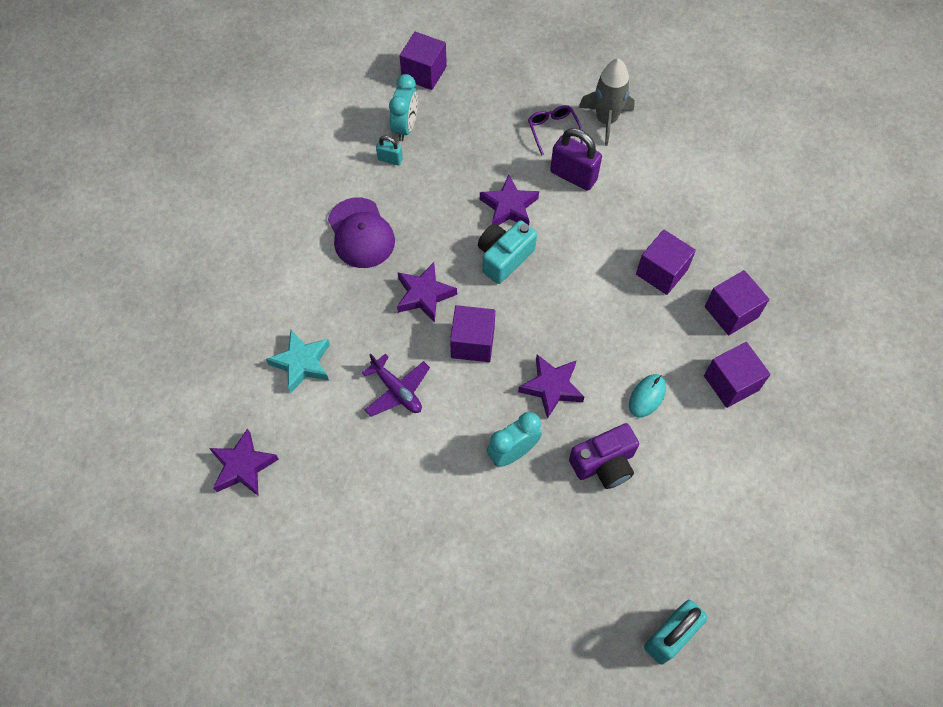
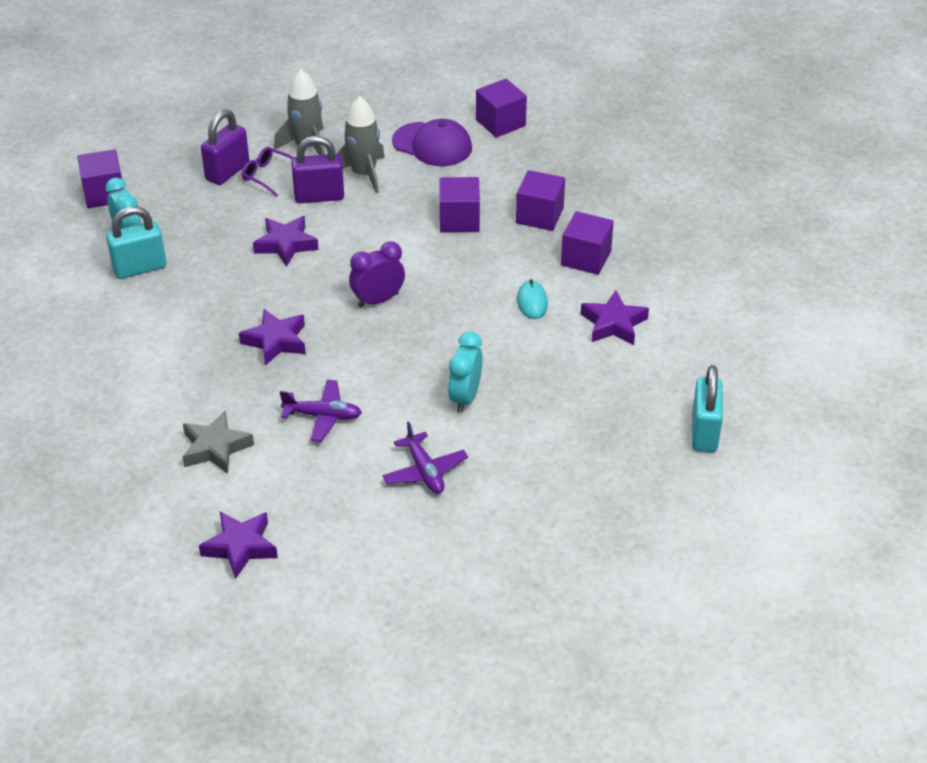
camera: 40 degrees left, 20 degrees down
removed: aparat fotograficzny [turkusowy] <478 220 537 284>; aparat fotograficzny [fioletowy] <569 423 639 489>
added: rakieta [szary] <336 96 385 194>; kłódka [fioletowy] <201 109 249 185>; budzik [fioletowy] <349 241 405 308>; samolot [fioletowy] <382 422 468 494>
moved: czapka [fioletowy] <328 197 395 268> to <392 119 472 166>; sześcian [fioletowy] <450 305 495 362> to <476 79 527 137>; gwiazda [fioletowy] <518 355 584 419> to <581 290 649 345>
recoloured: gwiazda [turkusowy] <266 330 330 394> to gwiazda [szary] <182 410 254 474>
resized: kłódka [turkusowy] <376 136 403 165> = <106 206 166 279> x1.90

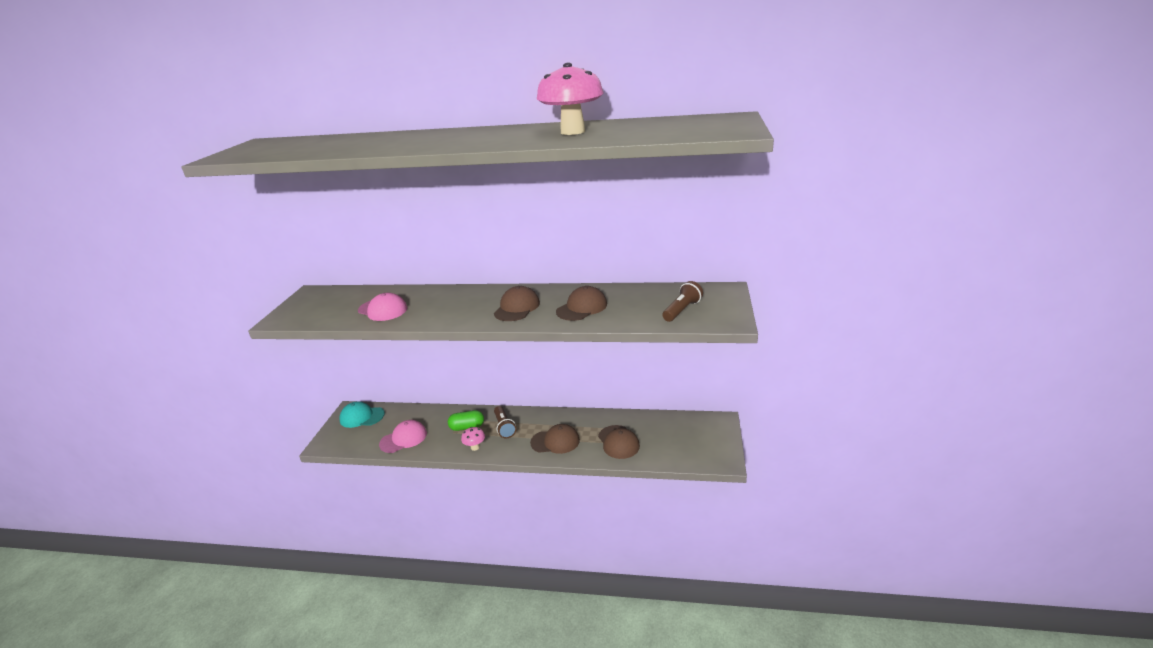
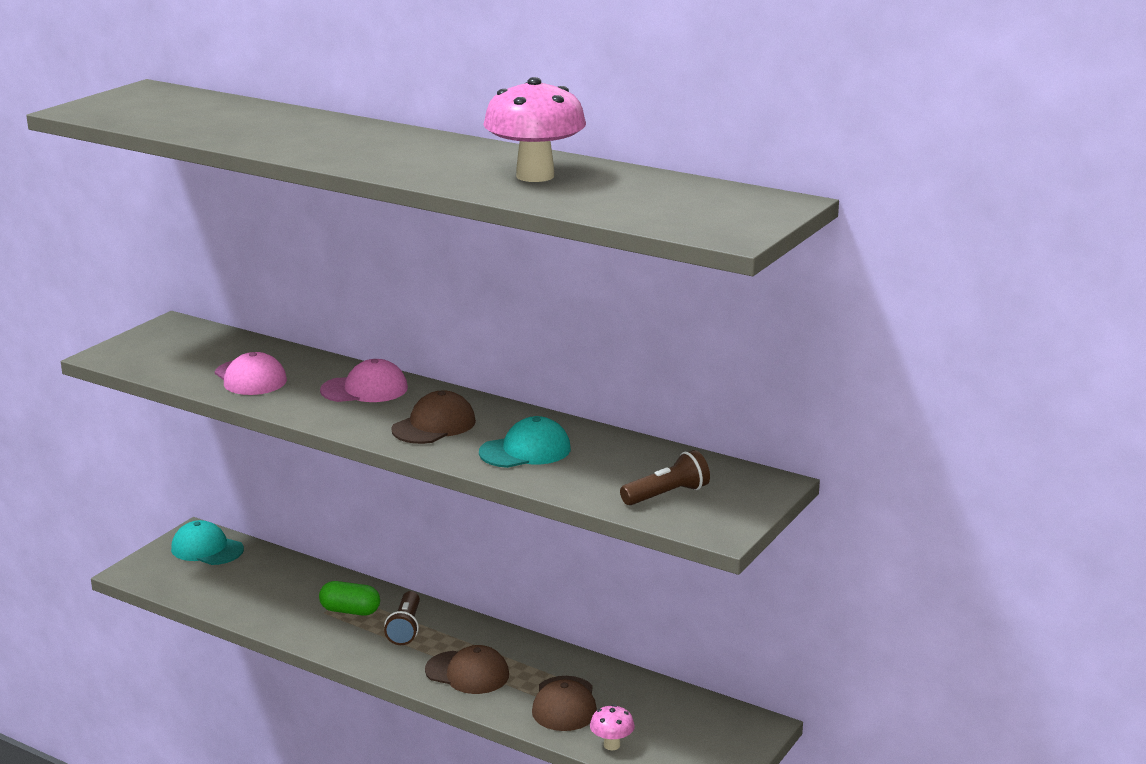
camera: 20 degrees right, 5 degrees down
moved: czapka [różowy] <379 420 427 453> to <320 359 408 402>; grzyb [różowy] <461 427 485 451> to <590 705 635 750>
recoloured: czapka [brązowy] <556 286 607 321> to czapka [turkusowy] <479 416 571 468>

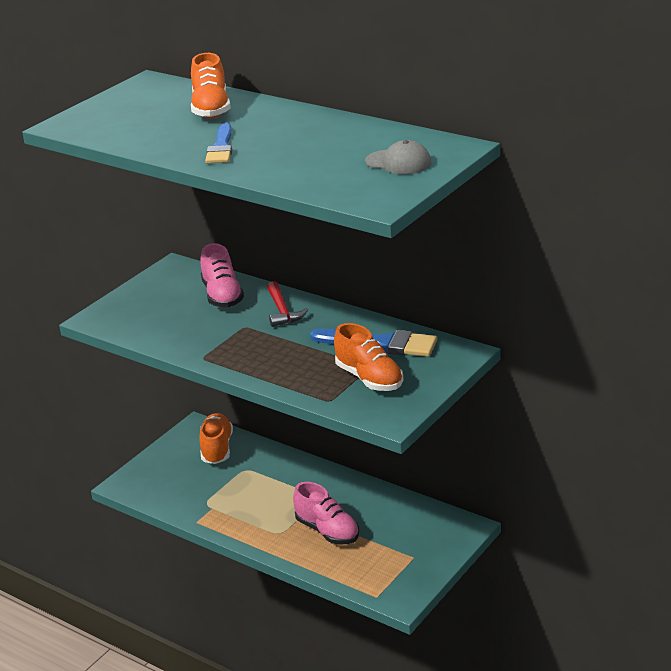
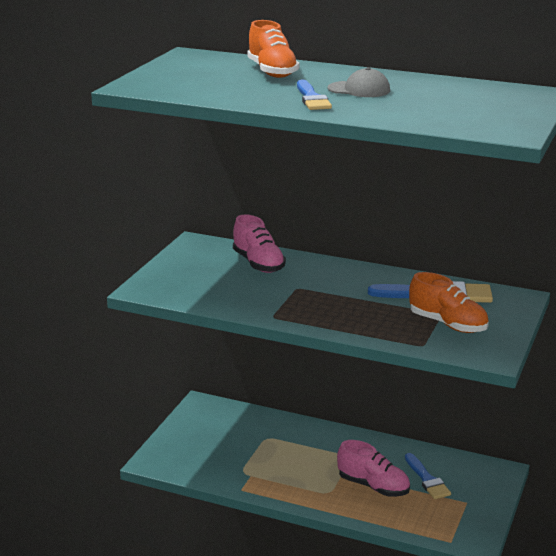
camera: 15 degrees left, 5 degrees down
removed: młotek [czerwony] <267 281 308 327>; but [pomarańczowy] <199 413 233 464>
added: pędzel [niebieski] <405 453 451 499>
moved: czapka [szary] <365 140 431 174> to <328 67 390 97>

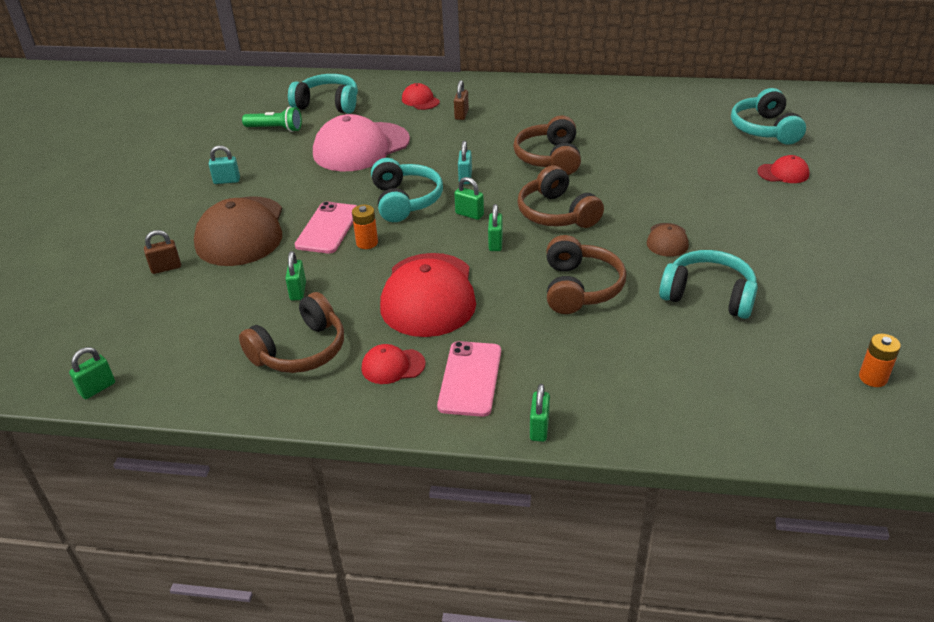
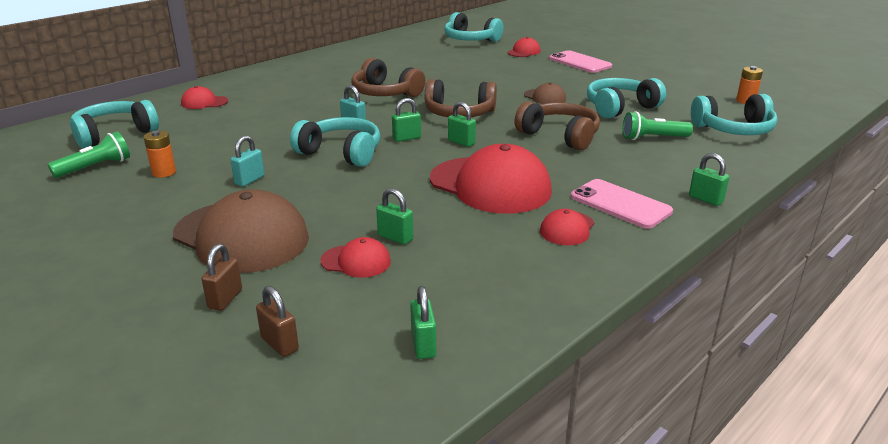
camera: 55 degrees left, 10 degrees down
removed: czapka [różowy] <313 114 410 171>; słuchawki [brązowy] <239 292 344 373>
added: słuchawki [turkusowy] <691 94 778 135>; latarka [zielony] <623 112 693 140>; czapka [czerwony] <320 237 391 278>
moved: kłódka [brązowy] <454 80 469 120> to <256 286 299 357>; kłódka [turkusowy] <209 145 240 184> to <231 135 264 187>; telefon [różowy] <295 201 357 253> to <549 50 612 73>; bateria [pomarańczowy] <352 205 378 249> to <144 130 176 178>; kłódka [zielony] <69 347 115 399> to <410 286 436 359>

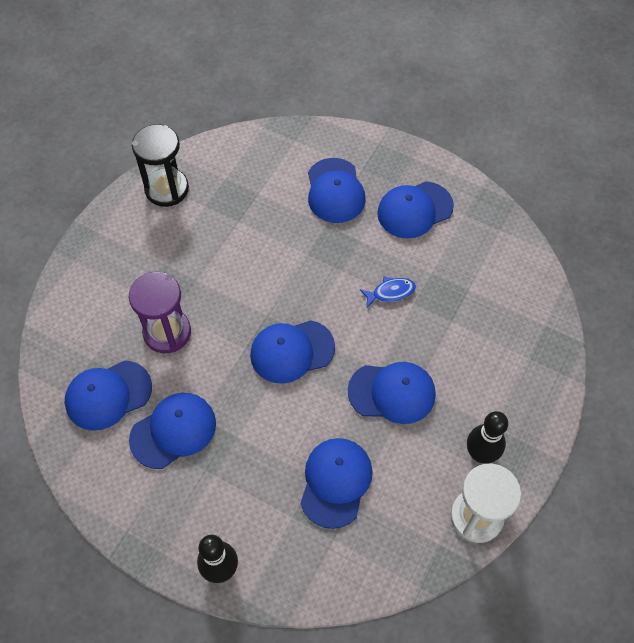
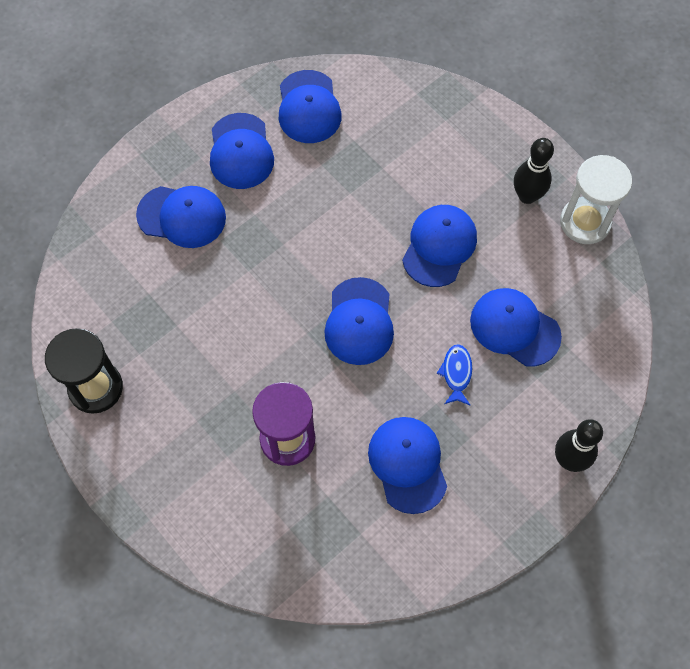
camera: 70 degrees left, 5 degrees up
moved: ryba [niebieski] <360 277 416 308> to <437 344 472 405>; czapka [niebieski] <65 360 152 431> to <279 70 342 143>

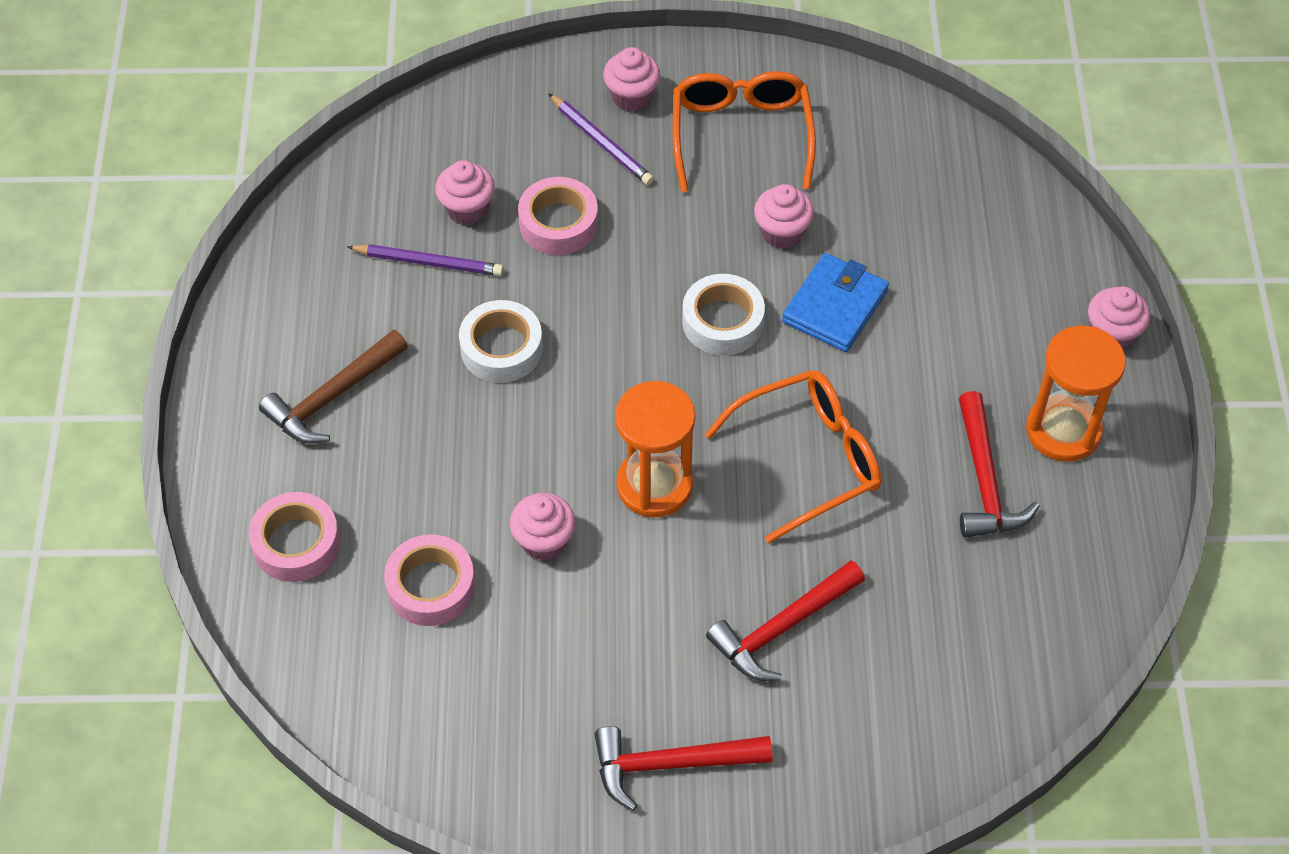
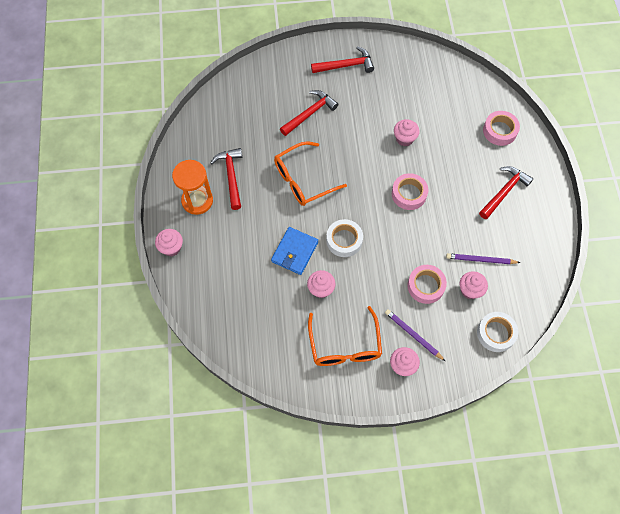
camera: 175 degrees right, 10 degrees up
removed: klepsydra [pomarańczowy] <615 381 695 517>
moved: taśma klejąca [biały] <459 300 543 383> to <477 312 518 352>; taśma klejąca [różowy] <384 535 475 626> to <392 173 428 210>
recoloured: młotek [brązowy] <259 329 408 444> to młotek [czerwony] <479 166 533 219>

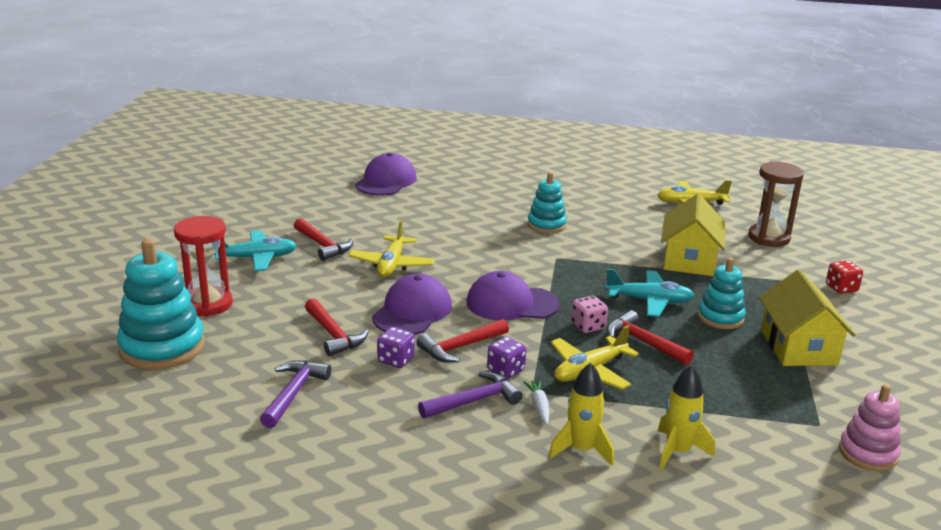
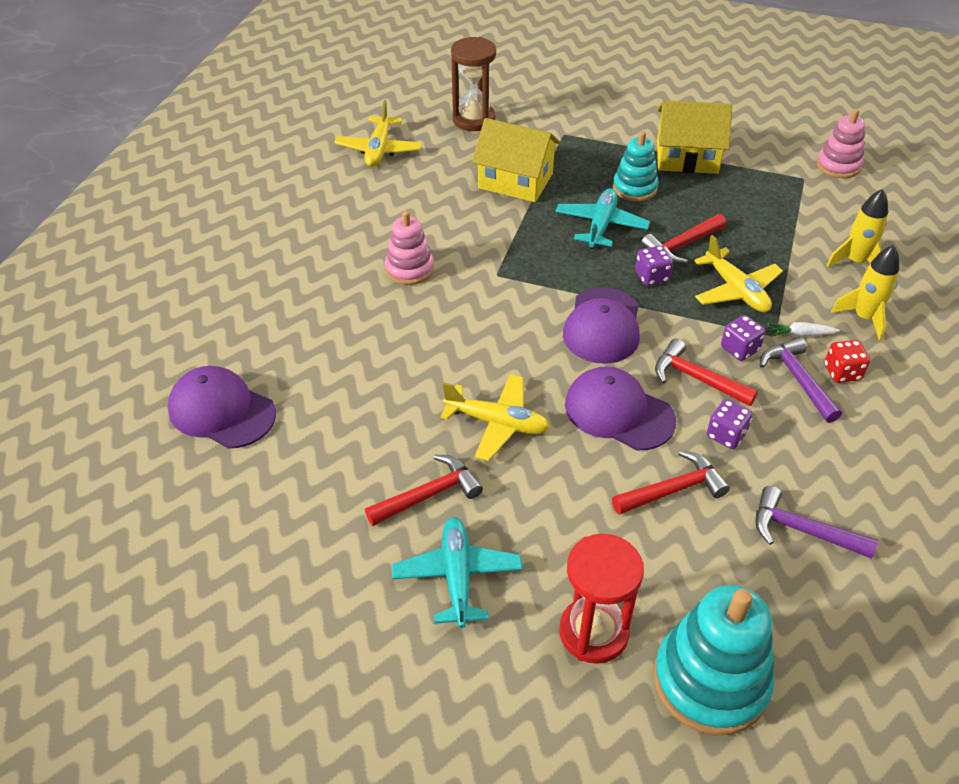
camera: 80 degrees left, 20 degrees up
moved: kostka do gry [czerwony] <826 260 863 294> to <825 340 870 383>
recoloured: zabawka nakładanka [turkusowy] <527 172 567 233> to zabawka nakładanka [różowy] <385 211 434 285>; kostka do gry [różowy] <571 296 608 333> to kostka do gry [fioletowy] <635 245 673 286>
turned: młotek [czerwony] <417 319 509 362> = <655 338 758 406> 150 degrees clockwise

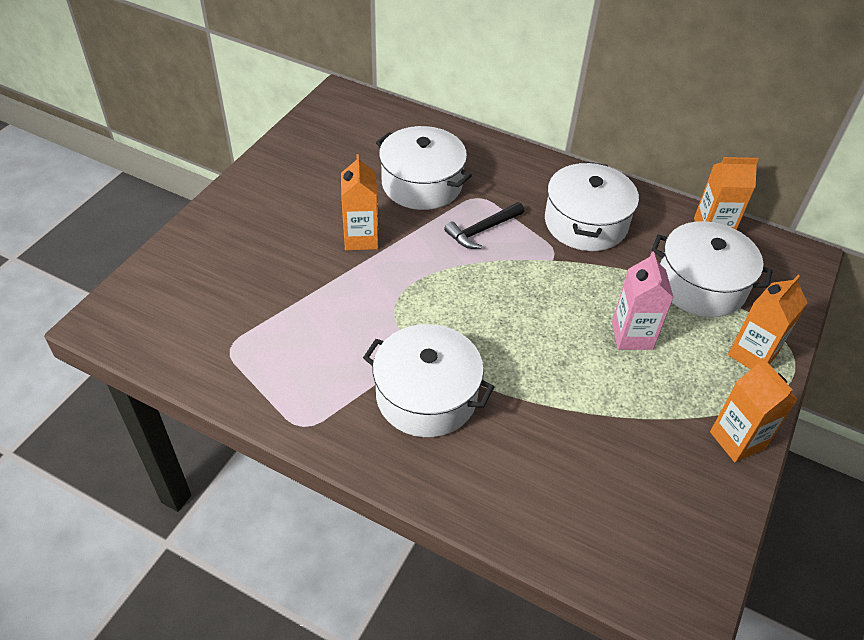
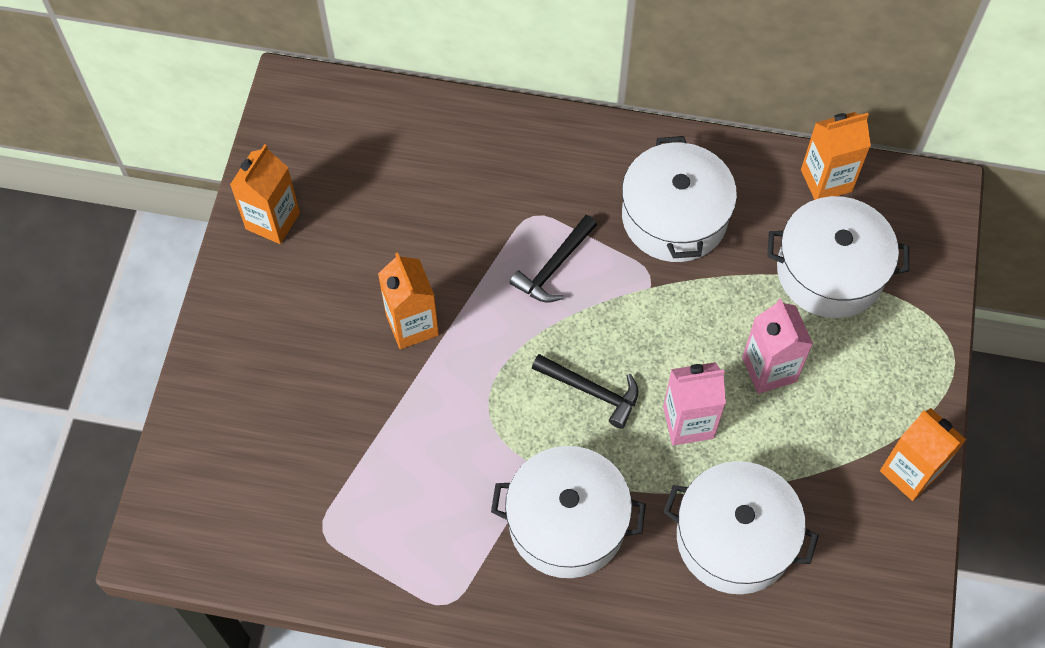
camera: 15 degrees left, 15 degrees up
added: młotek [czarny] <532 354 638 429>; karton mleka [różowy] <663 362 726 446>
moved: garnek [biały] <376 126 472 210> to <664 461 819 594>; karton mleka [pomarańczowy] <728 275 807 369> to <230 144 300 244>

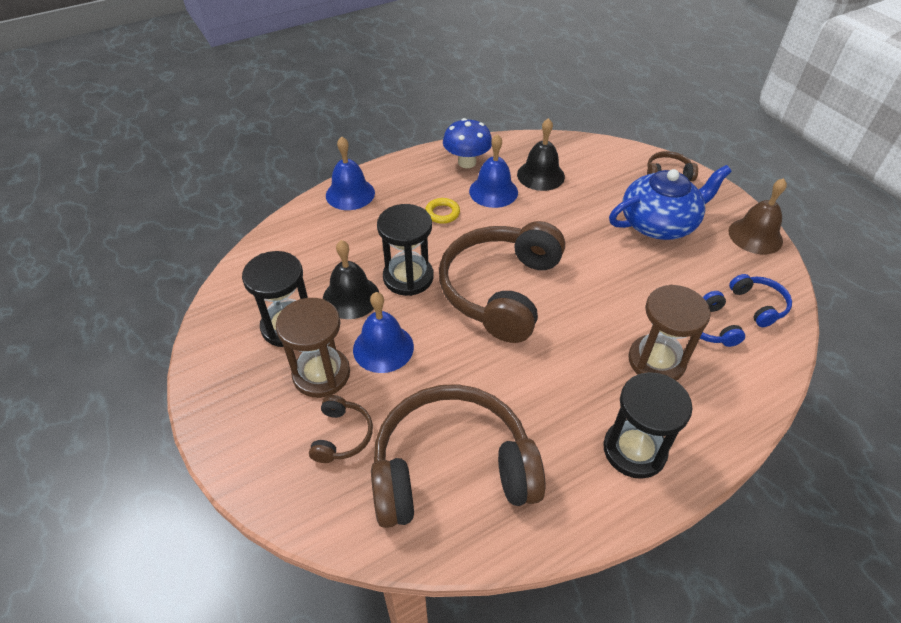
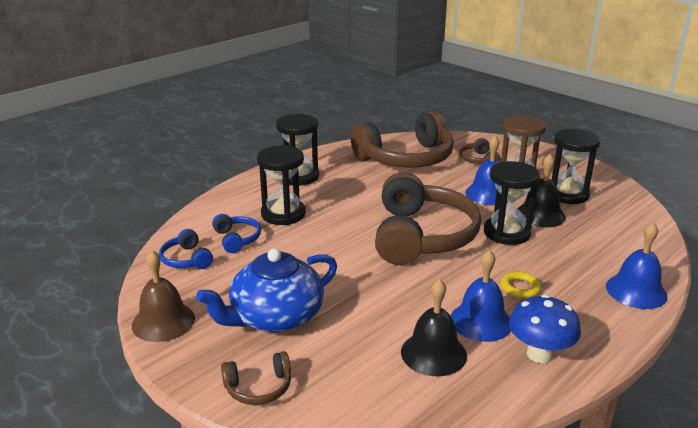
camera: 165 degrees right, 20 degrees down
recoloured: klepsydra [brązowy] <628 285 711 381> to klepsydra [czarny] <257 146 306 225>

